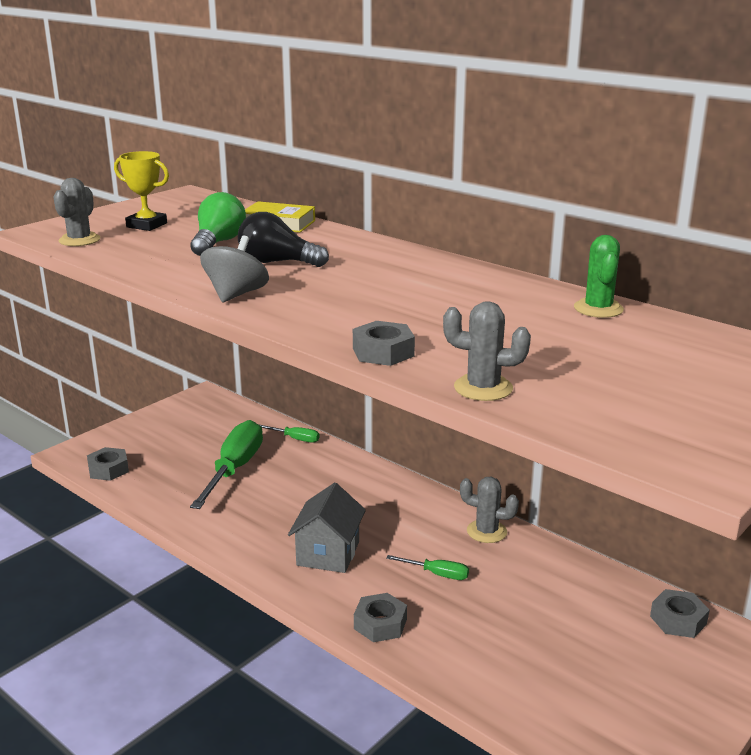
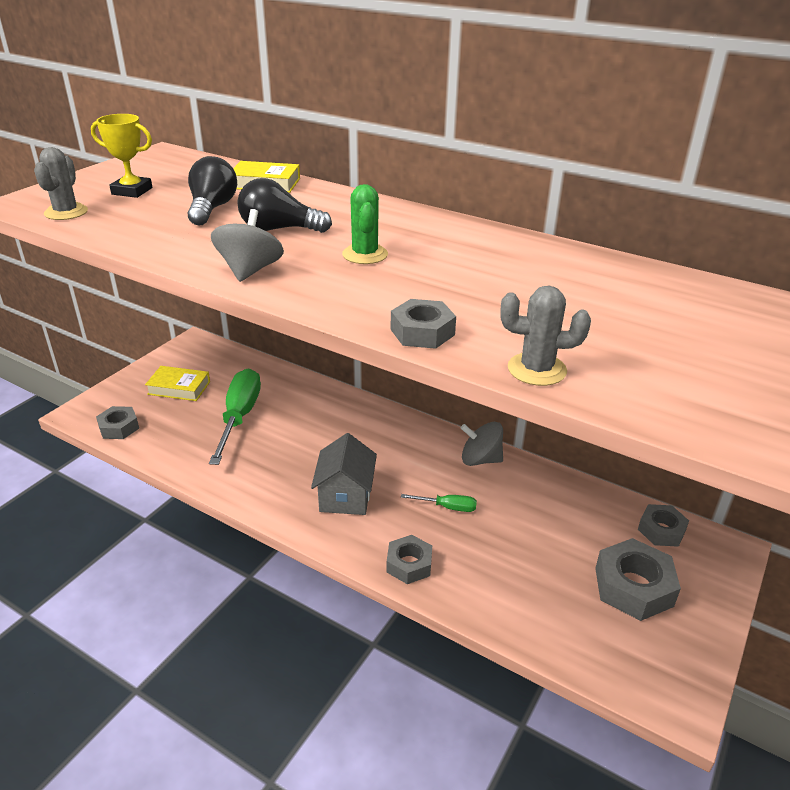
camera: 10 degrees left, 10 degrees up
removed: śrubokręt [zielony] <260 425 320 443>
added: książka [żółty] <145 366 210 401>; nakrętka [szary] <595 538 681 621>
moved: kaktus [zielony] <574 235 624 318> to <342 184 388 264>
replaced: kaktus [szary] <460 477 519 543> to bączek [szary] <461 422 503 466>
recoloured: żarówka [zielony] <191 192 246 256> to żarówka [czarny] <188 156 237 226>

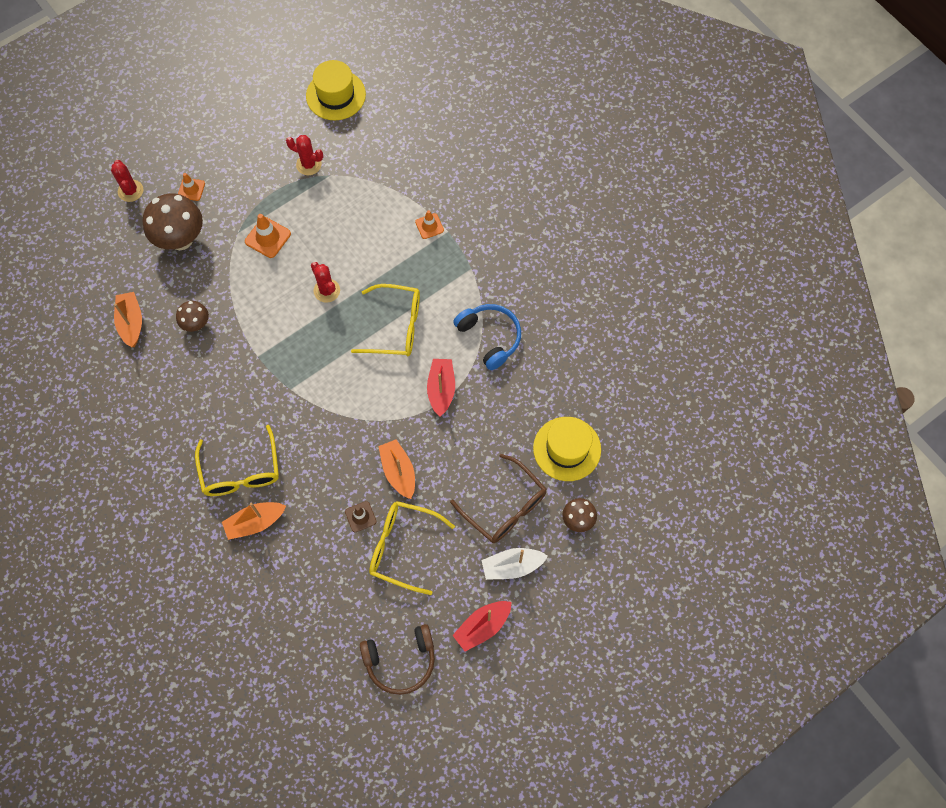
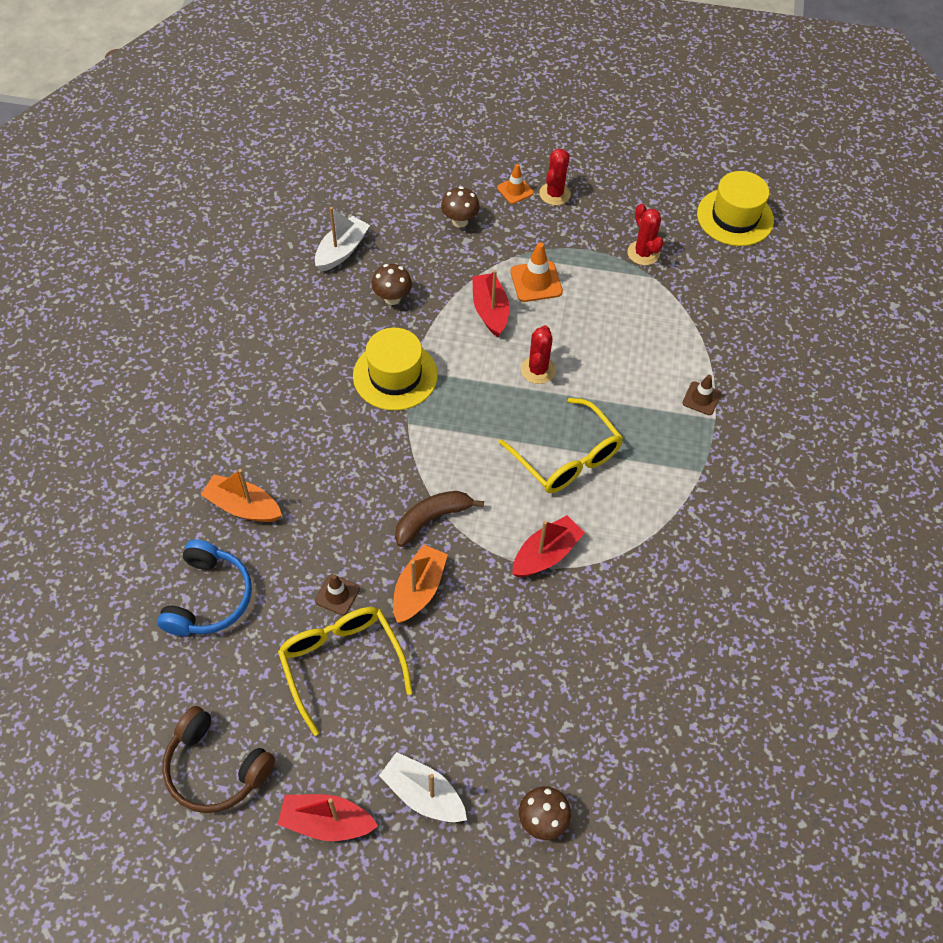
camera: 45 degrees right, 10 degrees down
removed: okulary [żółty] <195 425 279 496>; okulary [brązowy] <450 454 546 543>
added: łódka [czerwony] <472 270 509 337>; banan [brązowy] <395 491 484 547>
moved: kaktus [czerwony] <111 160 143 202> to <539 149 571 205>; słuchawki [niebieski] <453 304 521 370> to <157 539 252 636>; kapelusz [żółty] <533 417 601 481> to <353 328 438 411>
recoloured: pachołek [pomarańczowy] <415 210 444 239> to pachołek [brązowy] <683 375 721 415>; łódka [pomarańczowy] <114 292 142 347> to łódka [biały] <315 207 370 272>
resized: grzyb [brązowy] <143 193 203 250> = <441 186 480 228> x0.54

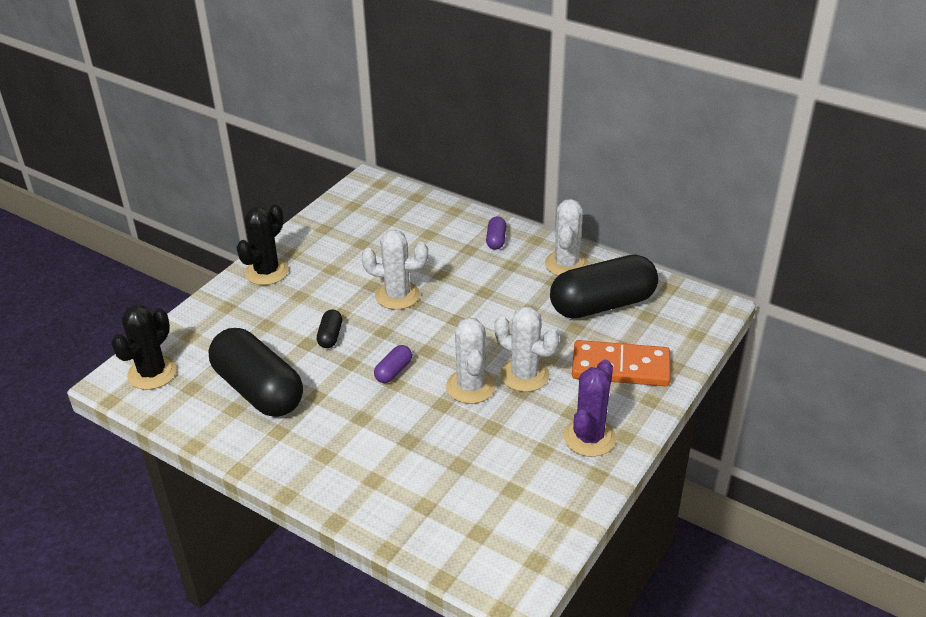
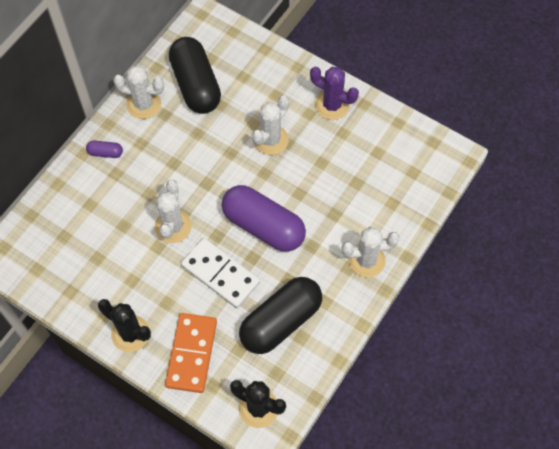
camera: 90 degrees left, 25 degrees up
moved: kaktus [biały] <446 317 496 404> to <342 227 400 278>; kostka domina [pomarańczowy] <572 340 671 386> to <165 313 217 393>
replaced: kapsułka [czarny] <317 310 342 348> to kostka domina [biały] <181 238 260 308>
resized: kapsułka [fioletowy] <374 345 412 383> = <222 185 306 252> x2.42

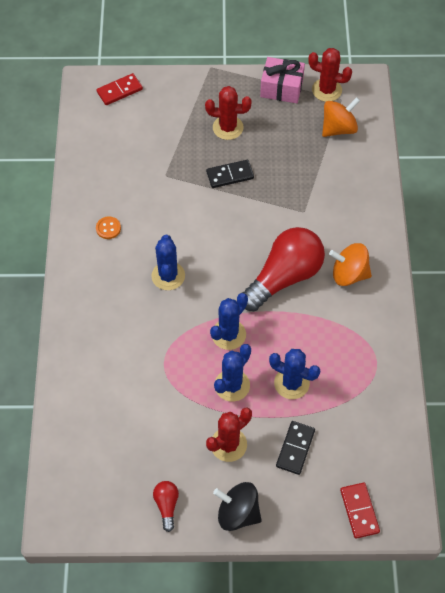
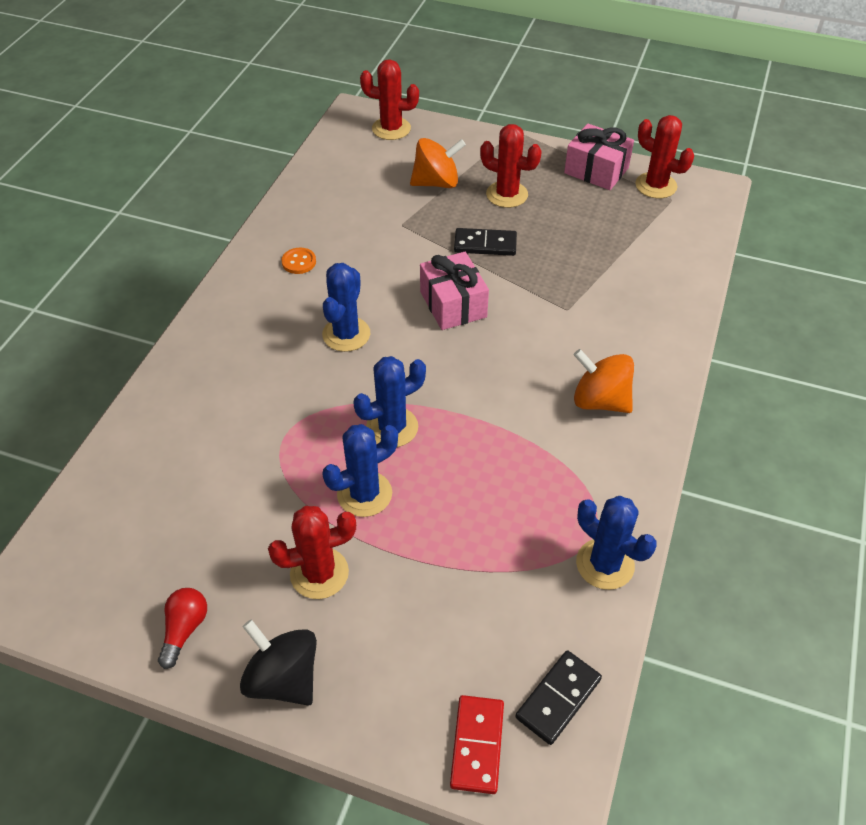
camera: 20 degrees right, 10 degrees down
removed: żarówka [czerwony] <242 227 325 311>
added: prezent [różowy] <420 252 489 330>
moved: bączek [pomarańczowy] <322 97 360 137> to <410 138 466 188>; kaktus [niebieski] <269 349 320 399> to <576 496 657 590>; kostka domina [czarny] <276 421 315 475> to <516 650 602 745>
replaced: kostka domina [czerwony] <97 73 143 105> to kaktus [czerwony] <360 59 419 140>

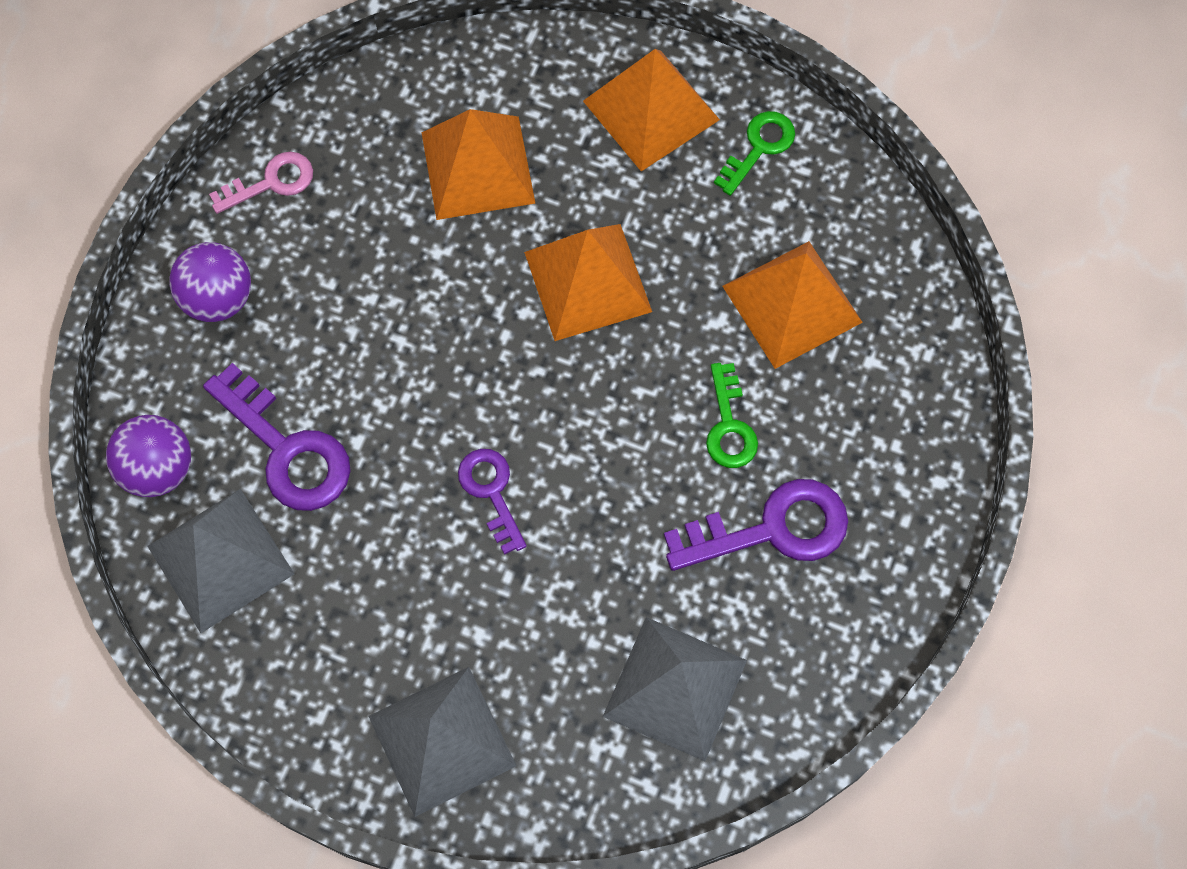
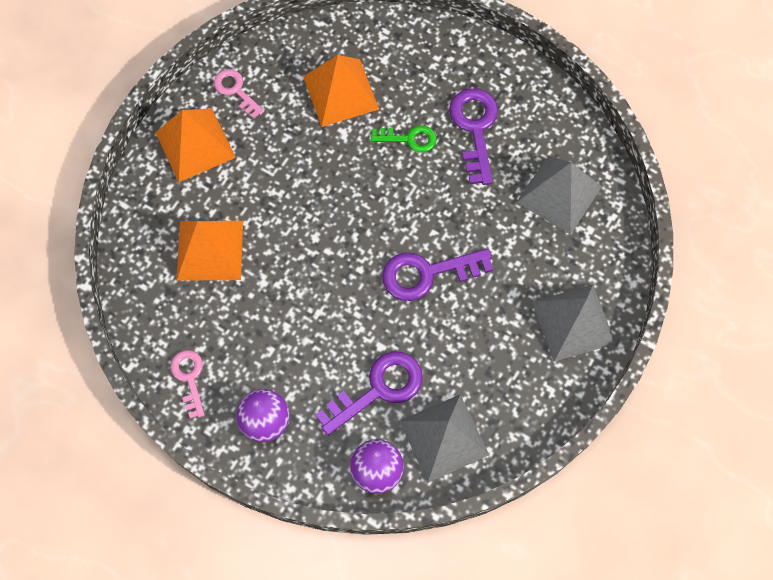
camera: 80 degrees left, 0 degrees up
removed: piramida [pomarańczowy] <524 224 652 341>
recoloured: klucz [zielony] <714 111 795 196> to klucz [różowy] <214 69 264 119>
resized: klucz [fioletowy] <458 449 526 555> = <382 249 493 301> x1.63

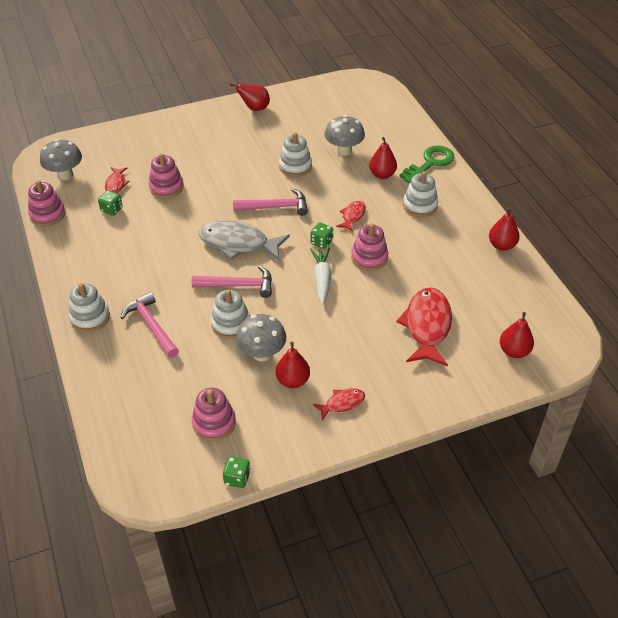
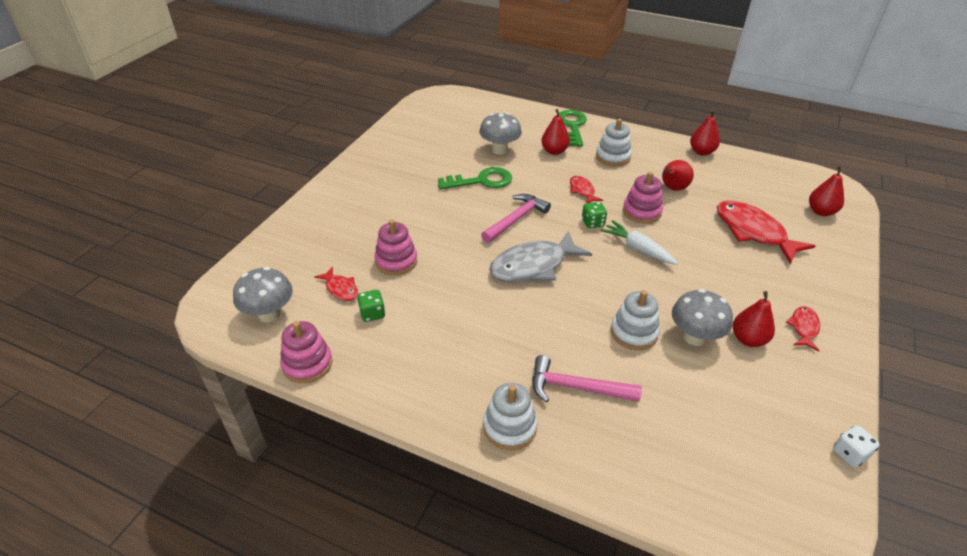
camera: 45 degrees left, 5 degrees down
removed: młotek [różowy] <192 265 272 298>; zabawka nakładanka [różowy] <192 388 236 441>
moved: gruszka [czerwony] <230 83 270 111> to <662 160 694 191>
replaced: zabawka nakładanka [biały] <279 132 312 177> to klucz [zielony] <438 167 512 190>
recoloured: kostka do gry [zielony] <223 456 251 488> to kostka do gry [biały] <833 425 880 468>

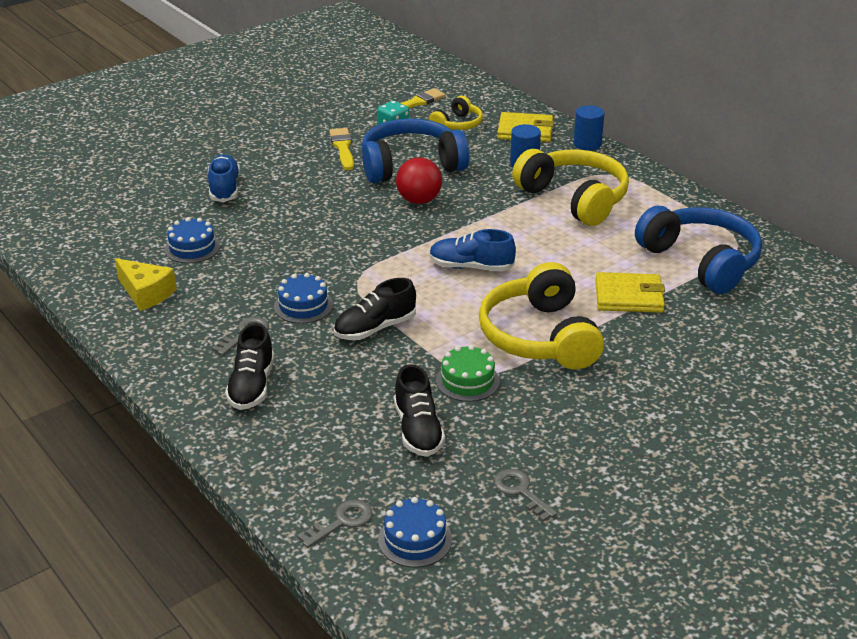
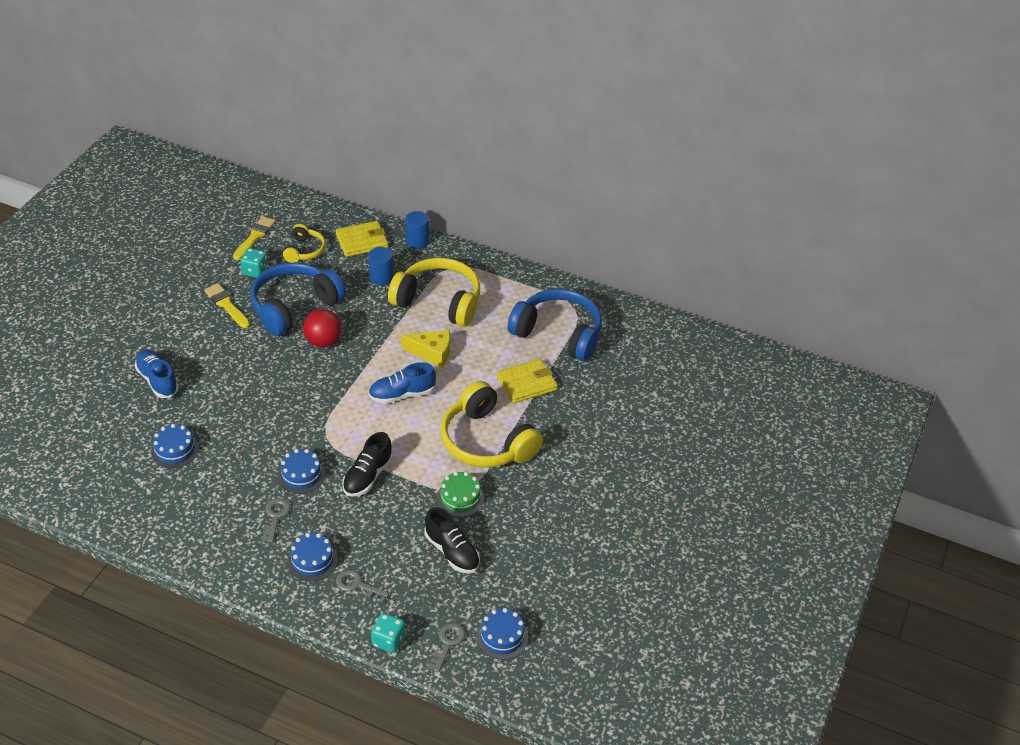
camera: 30 degrees left, 10 degrees up
added: kostka do gry [turkusowy] <371 613 405 653>
moved: ser [żółty] <115 258 177 311> to <401 330 450 368>; klucz [szary] <494 469 557 522> to <336 570 389 603>
replaced: but [czarny] <225 323 274 410> to tort [niebieski] <287 533 338 581>

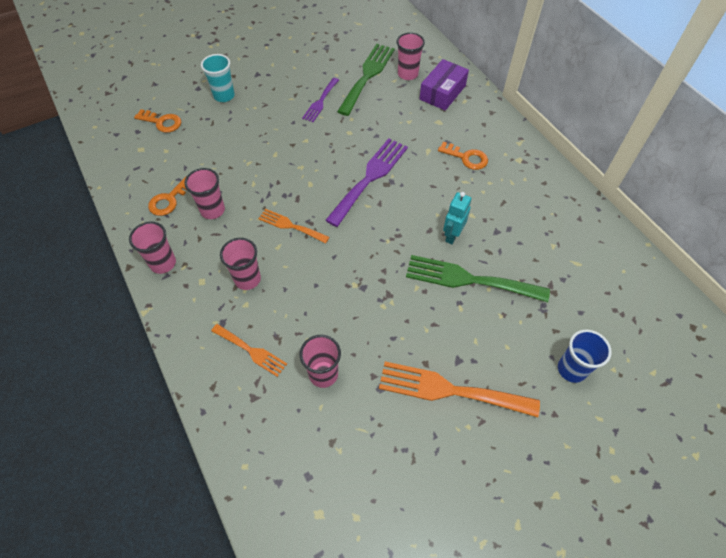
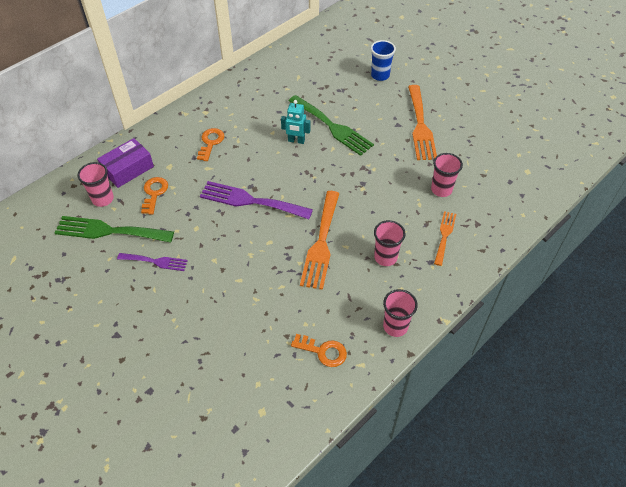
camera: 105 degrees left, 5 degrees down
removed: szklanka [turkusowy] <201 54 235 102>; szklanka [różowy] <184 168 225 219>
moved: klucz [pomarańczowy] <134 109 181 133> to <141 177 168 214>
turned: pudełko [fioletowy] <420 59 469 111> = <97 138 154 188> 60 degrees counterclockwise; widelec [zielony] <406 255 550 302> = <289 95 374 156> 45 degrees counterclockwise
resized: widelec [pomarańczowy] <258 209 329 244> = <300 191 340 290> x1.75

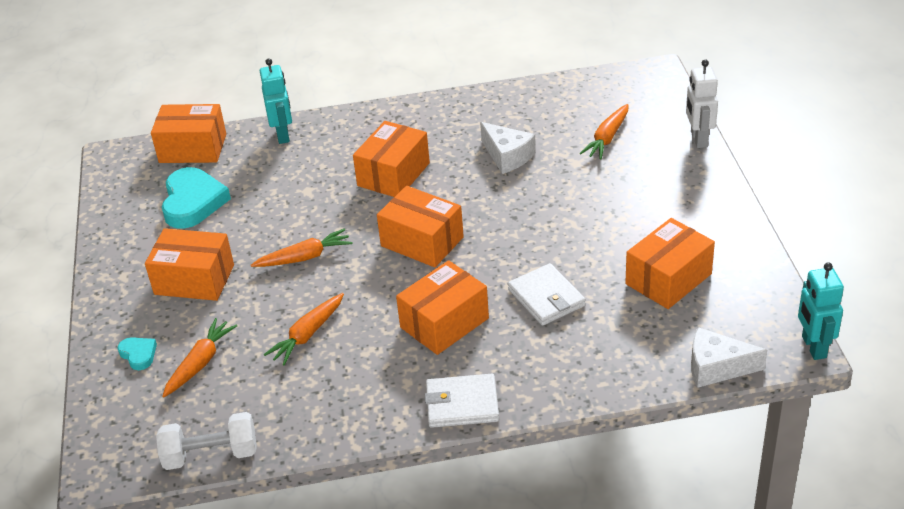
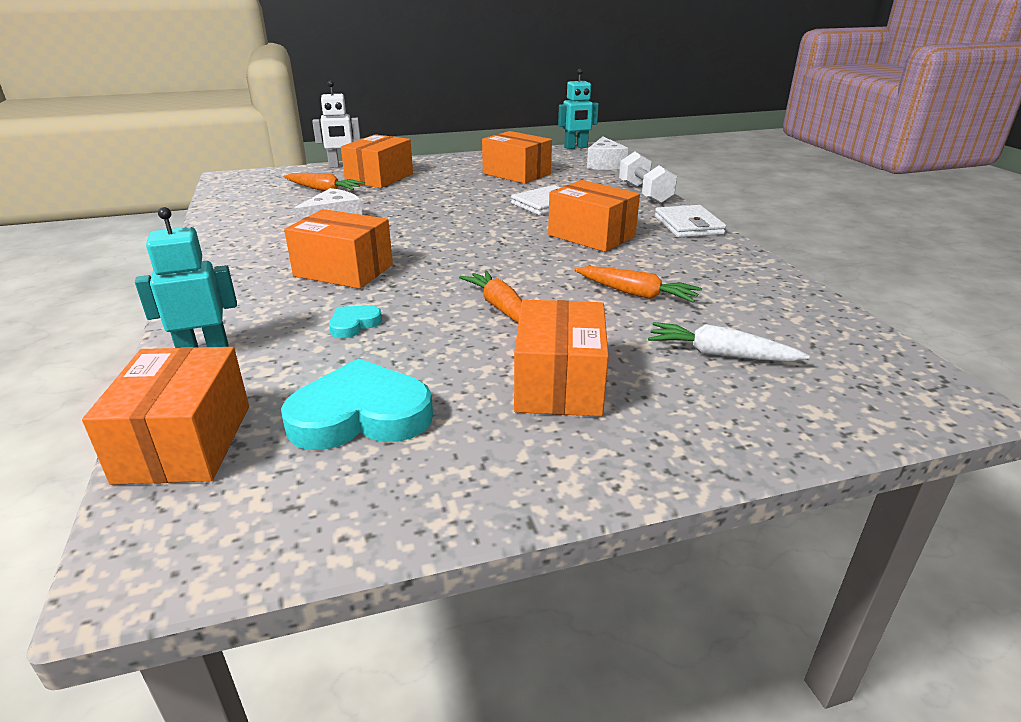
camera: 100 degrees left, 10 degrees down
moved: pudełko [pomarańczowy] <377 186 464 267> to <341 134 413 188>; serce [turkusowy] <117 337 157 370> to <329 305 382 338>; hantel [biały] <156 412 257 470> to <619 152 677 204>
recoloured: marchewka [pomarańczowy] <162 318 237 397> to marchewka [biały] <648 322 810 362>

